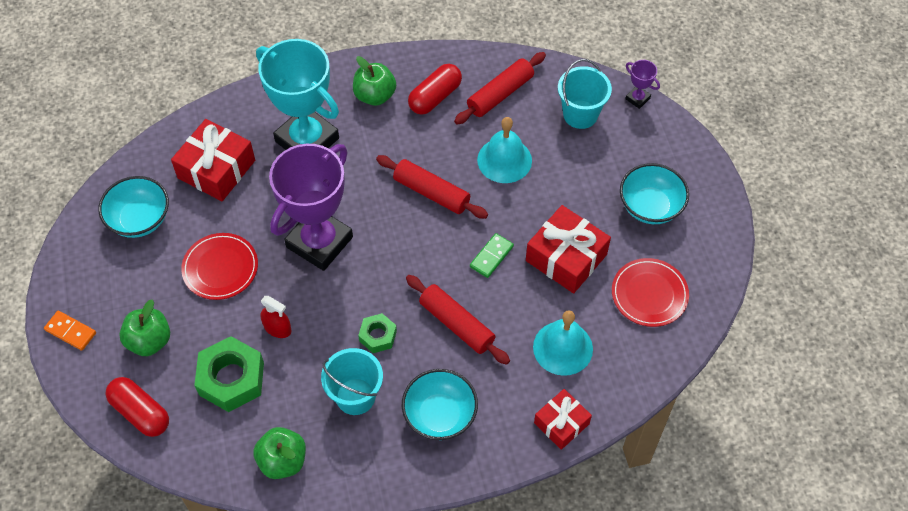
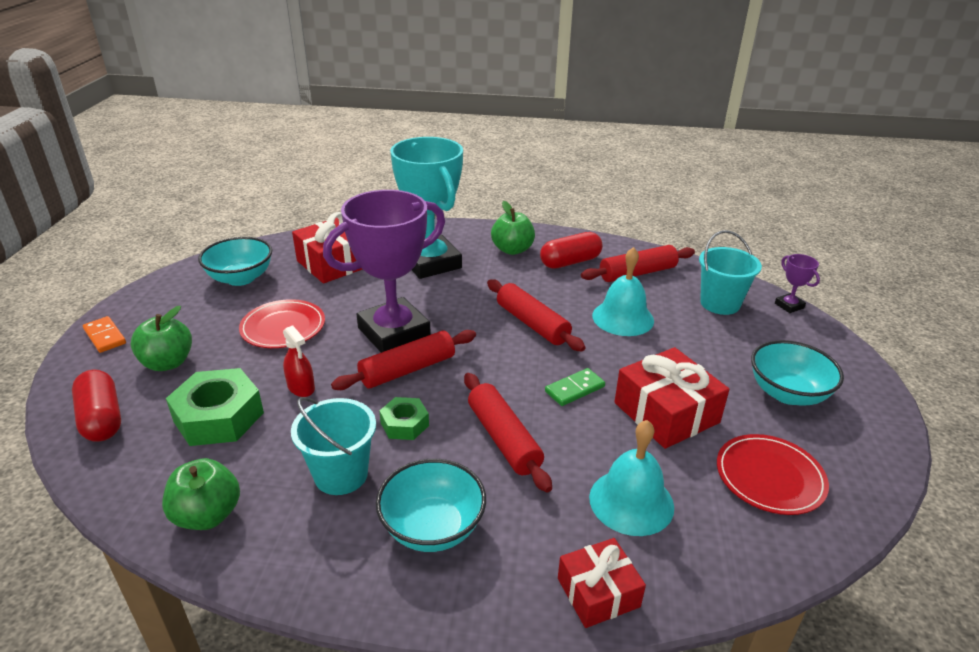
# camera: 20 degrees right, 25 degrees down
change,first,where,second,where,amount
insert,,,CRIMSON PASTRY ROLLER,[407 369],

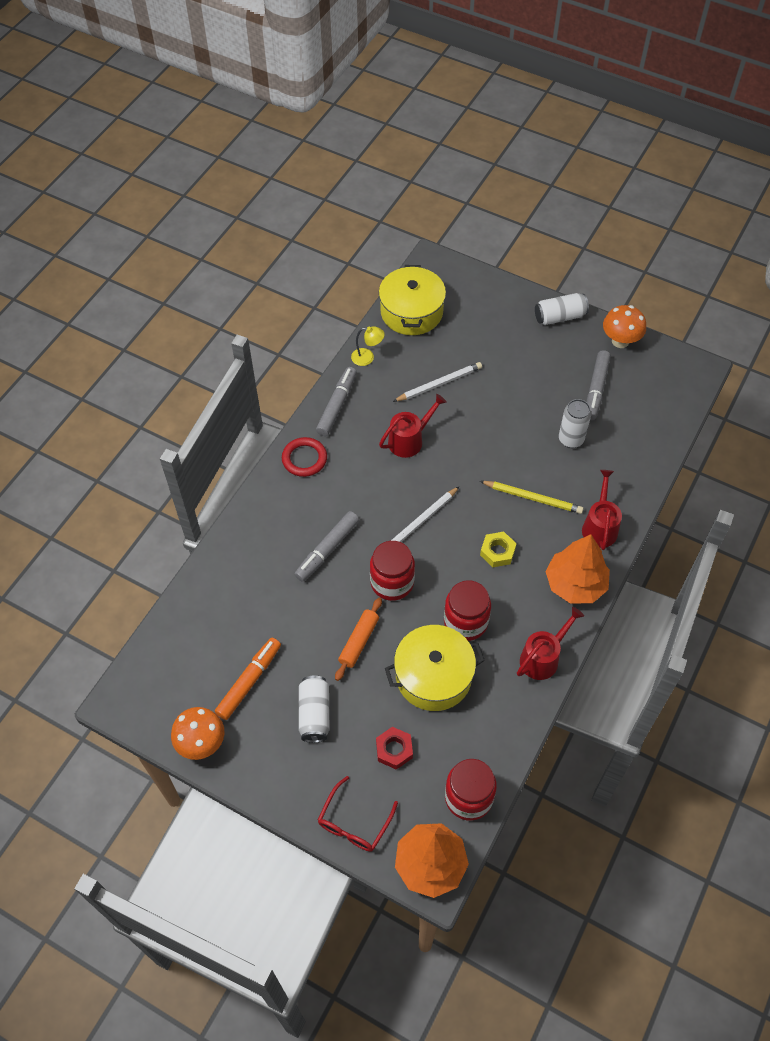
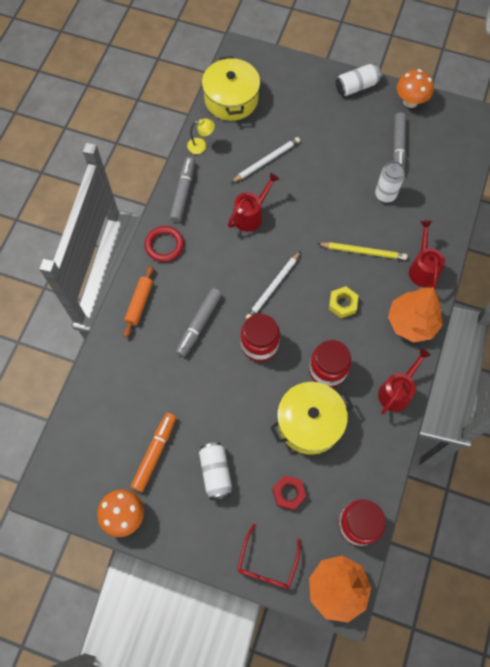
# camera: 10 degrees left, 10 degrees up
change,first,where,second,where,amount
move,BRIGHT ORANGE PASTRY ROLLER,[359 642],,[139 303],

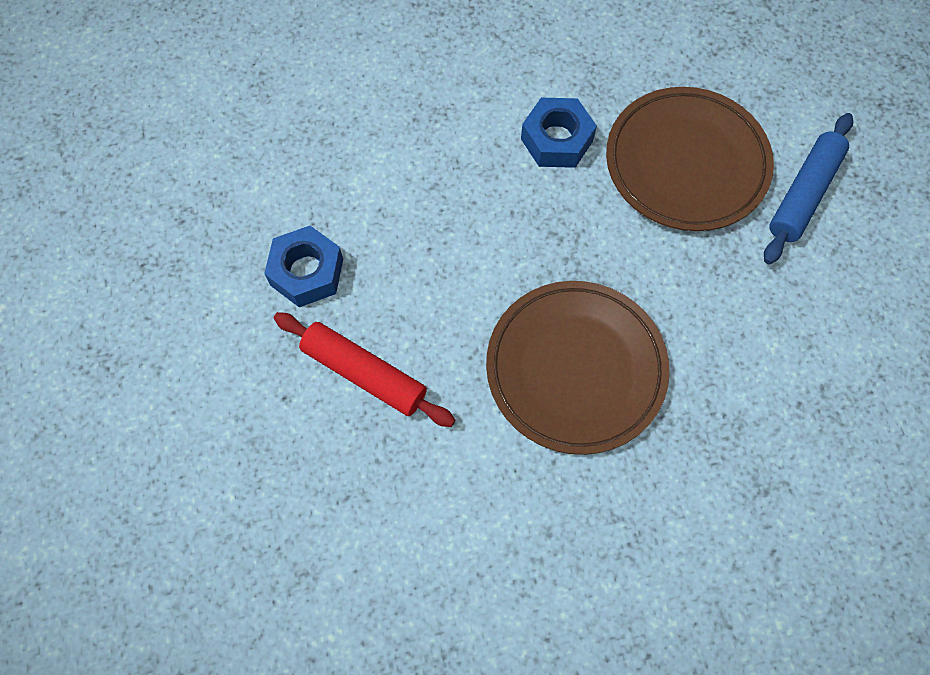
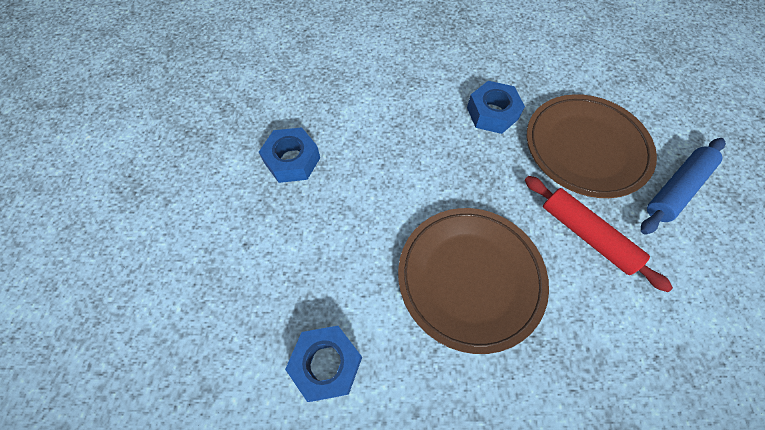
# camera: 15 degrees right, 5 degrees down
change,first,where,second,where,amount
move,CRIMSON PASTRY ROLLER,[364 374],,[586 235],
insert,,,COBALT HEX NUT,[326 364],

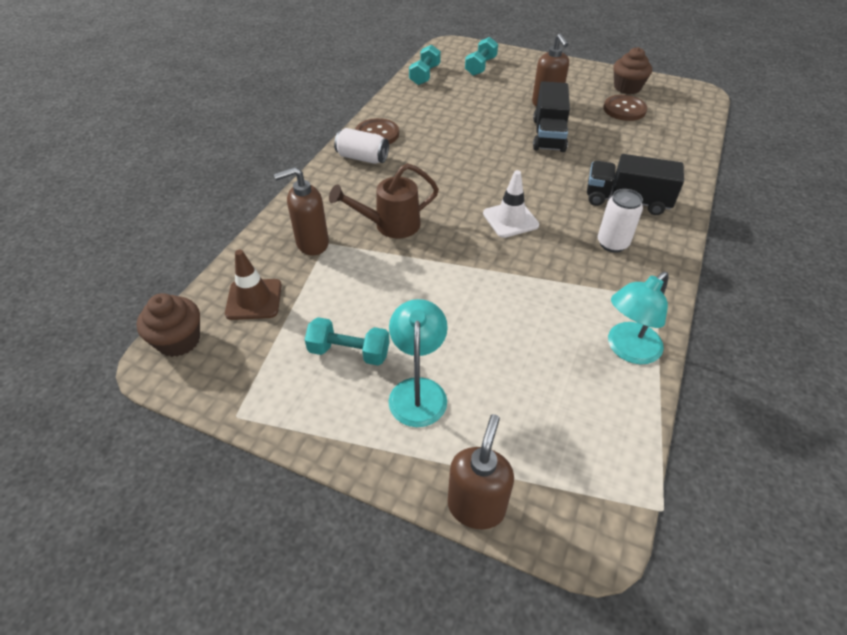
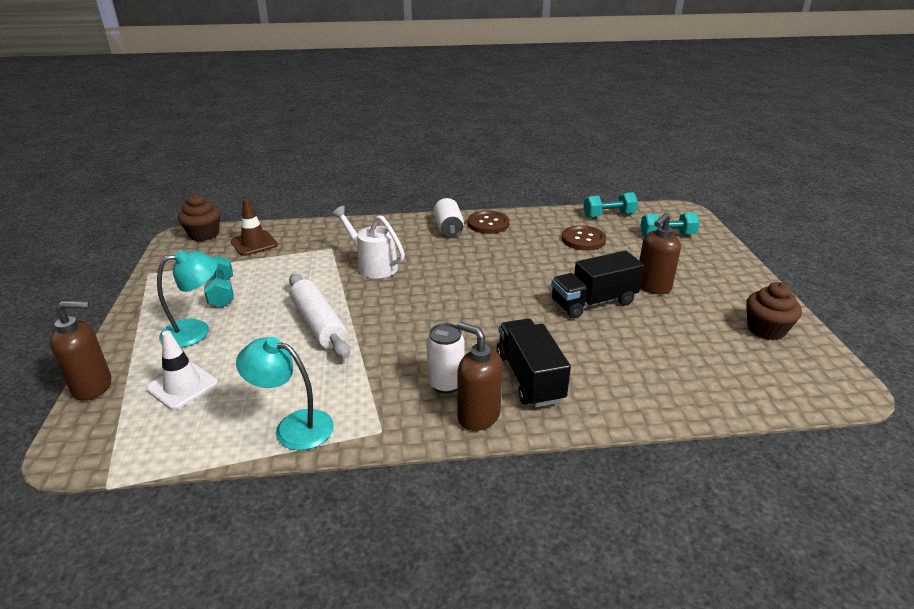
# camera: 60 degrees right, 15 degrees down
change,first,where,second,where,amount
move,BROWN SEWING BUTTON,[624 109],,[583 239],
recolor,BROWN WATERING POT,[391 225],WHITE WATERING POT,[373 265],
move,BROWN PUMP BOTTLE,[312 243],,[478 416],
move,WHITE TRAFFIC CONE,[510 219],,[182 386],
insert,,,WHITE PASTRY ROLLER,[319 324],

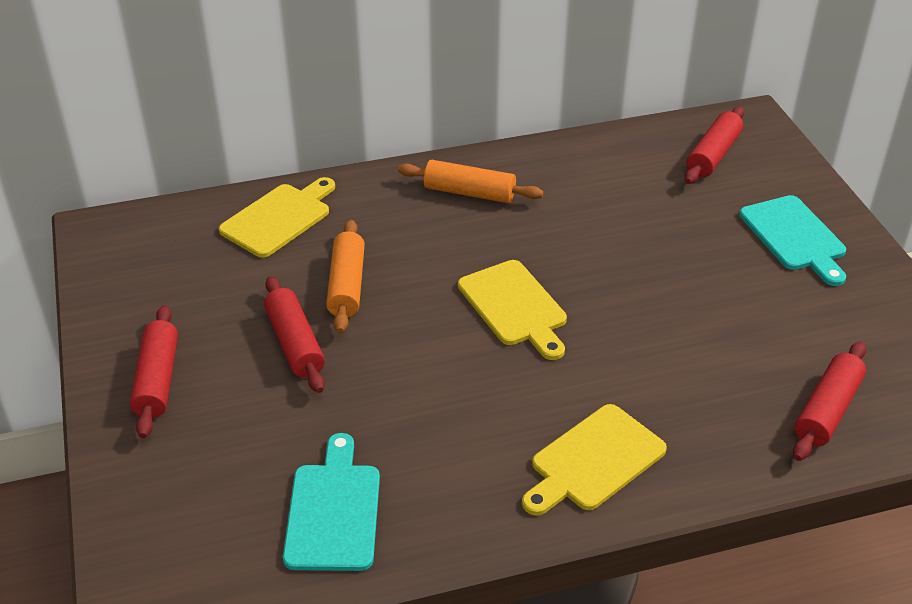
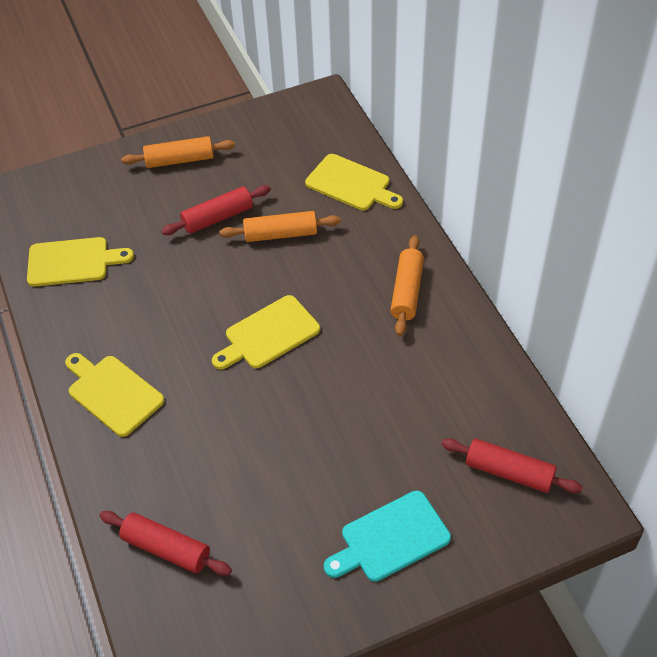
# camera: 85 degrees right, 10 degrees up
change,first,where,second,where,amount
recolor,CRIMSON PASTRY ROLLER,[157 380],BRIGHT ORANGE PASTRY ROLLER,[180 160],
recolor,TEAL CHOPPING BOARD,[333 511],YELLOW CHOPPING BOARD,[72 262],

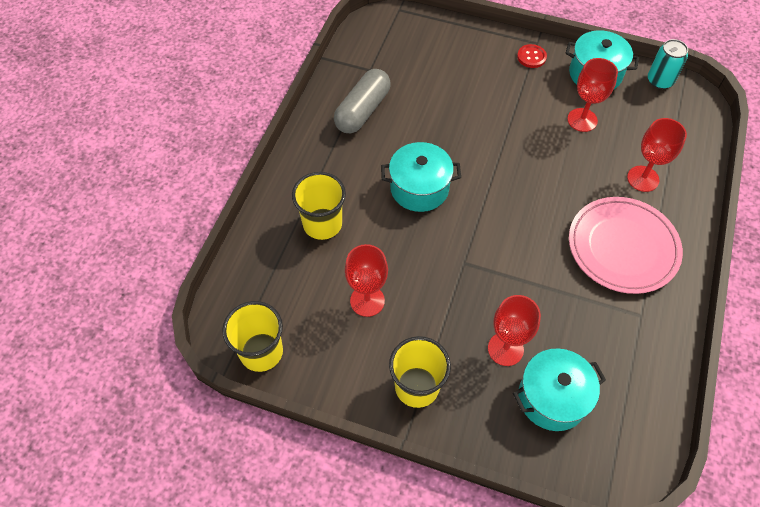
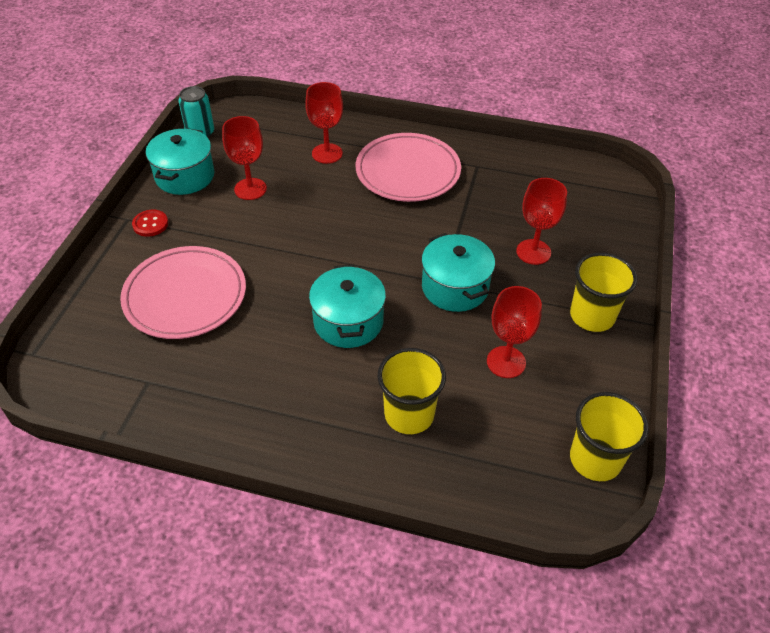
# camera: 95 degrees left, 10 degrees down
change,first,where,second,where,amount
delete,GRAY CAPSULE,[362 110],,,
move,TEAL POT,[552 398],,[455 287],
insert,,,ROSE-PINK PLATE,[185 296],

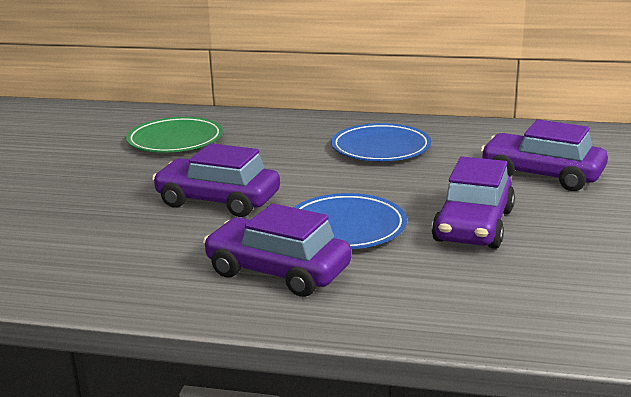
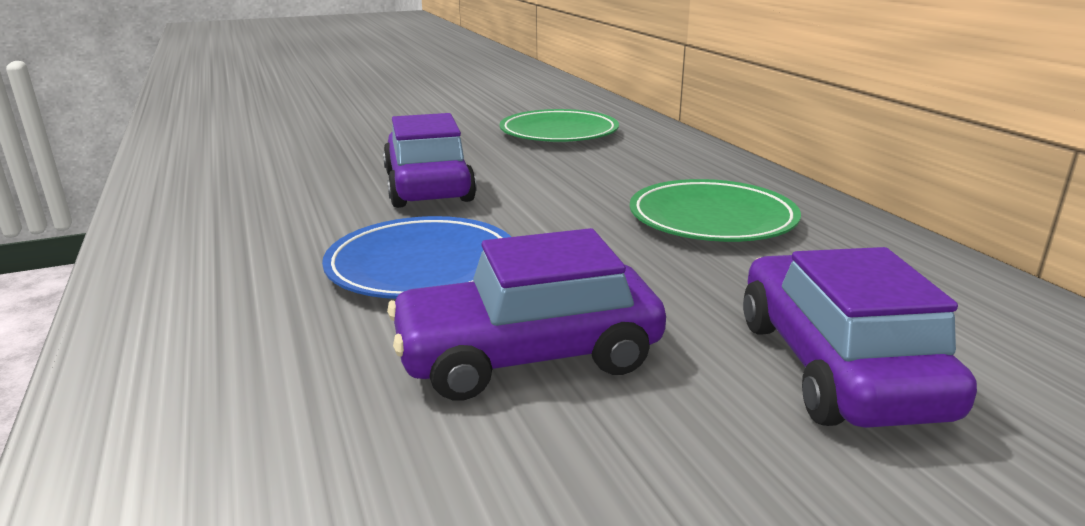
# camera: 55 degrees right, 0 degrees up
change,first,where,second,where,amount
recolor,COBALT PLATE,[381 148],GREEN PLATE,[712 219],
delete,PURPLE TOY CAR,[278 271],,,

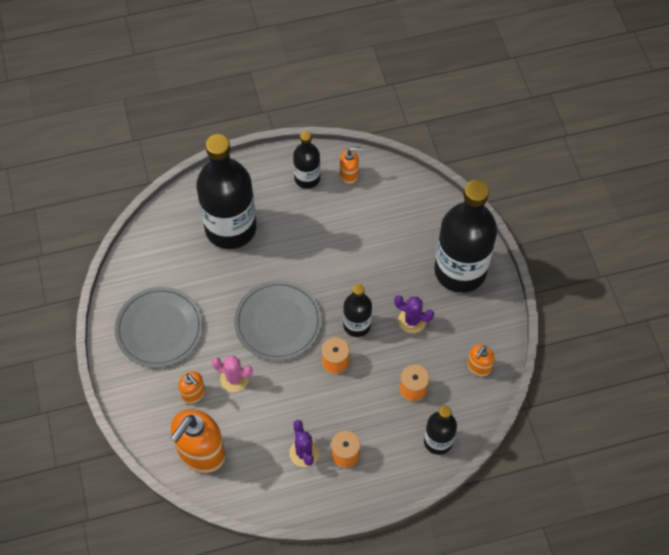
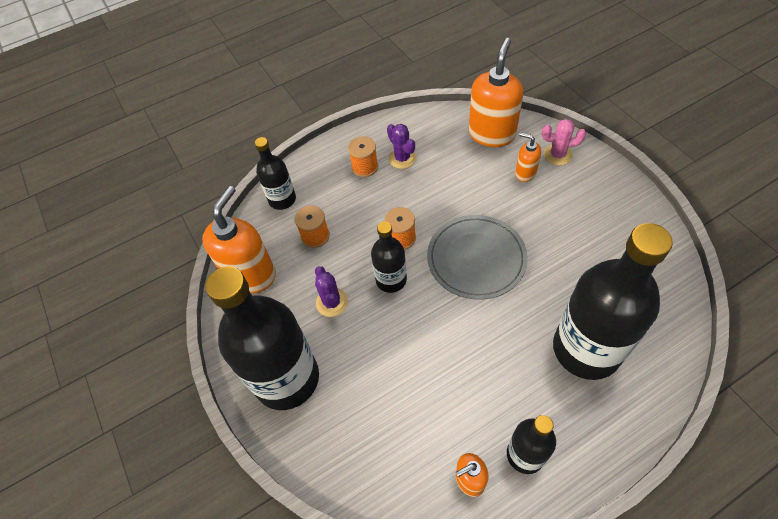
# camera: 170 degrees right, 5 degrees down
change,first,where,second,where,amount
delete,GRAY PLATE,[159 328],,,
rotate,PURPLE PRICKLY PLANT,[412 320],,[332 302],60 degrees clockwise
resize,BRIGHT ORANGE PUMP BOTTLE,[478 367],,[251 275],x1.97
move,ROSE-PINK PRICKLY PLANT,[234 378],,[557 155],

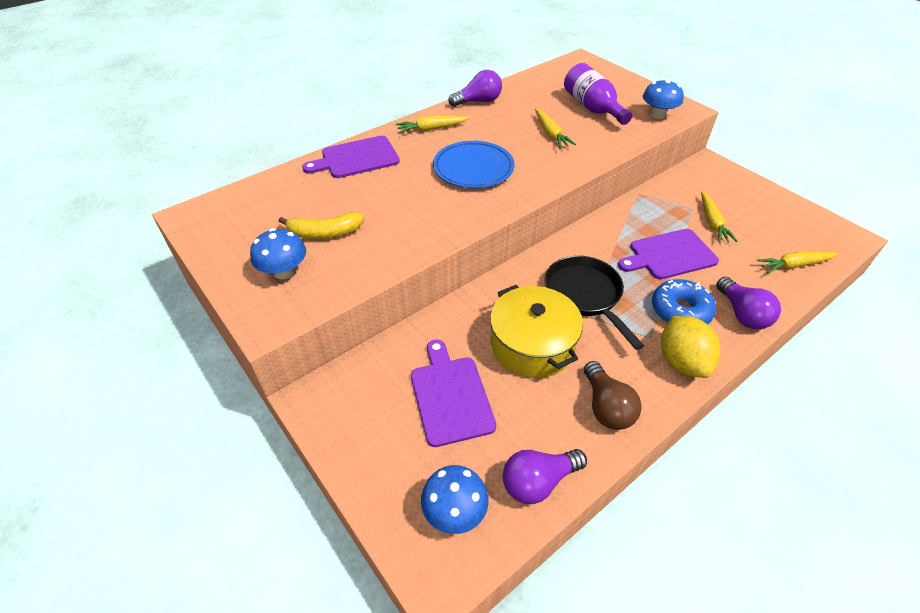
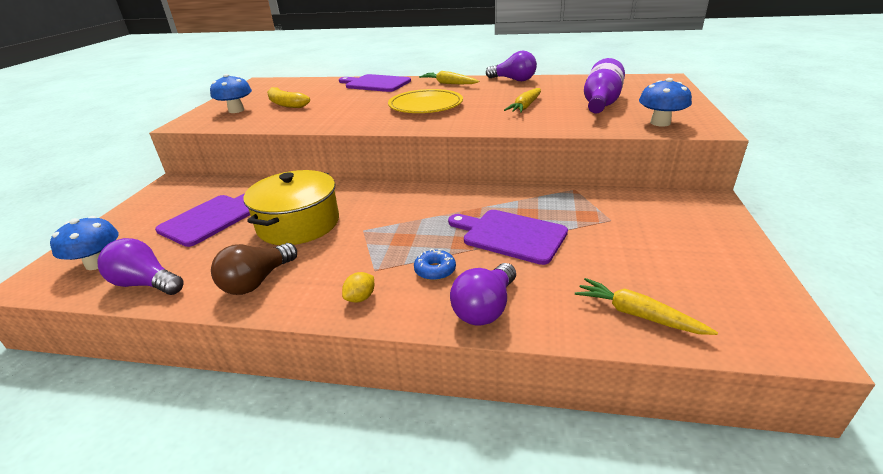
# camera: 50 degrees right, 15 degrees down
change,first,where,second,where,amount
recolor,COBALT PLATE,[473 168],YELLOW PLATE,[425 106],
delete,YELLOW TOY CARROT,[712 222],,,
delete,EBONY PAN,[585 295],,,
resize,COBALT DONUT,[680 311],,[435 270],x0.57
resize,YELLOW LEMON,[682 361],,[360 298],x0.46

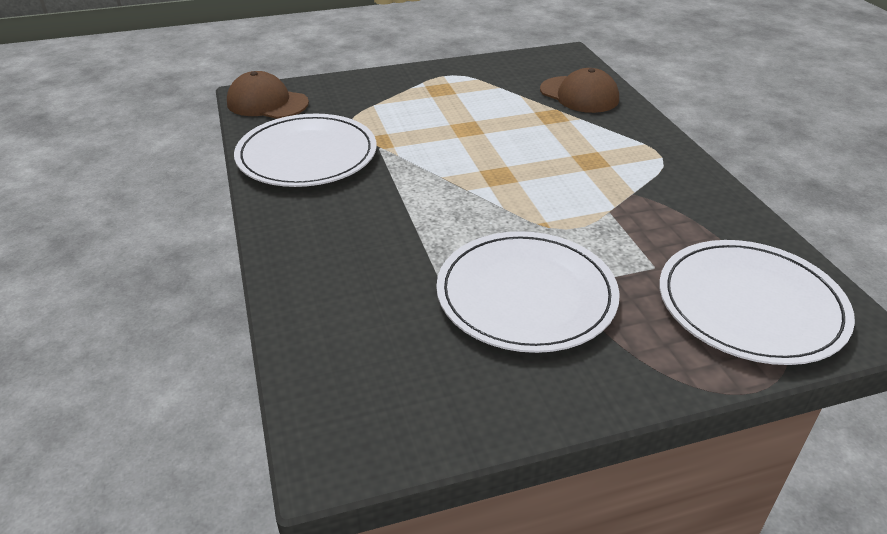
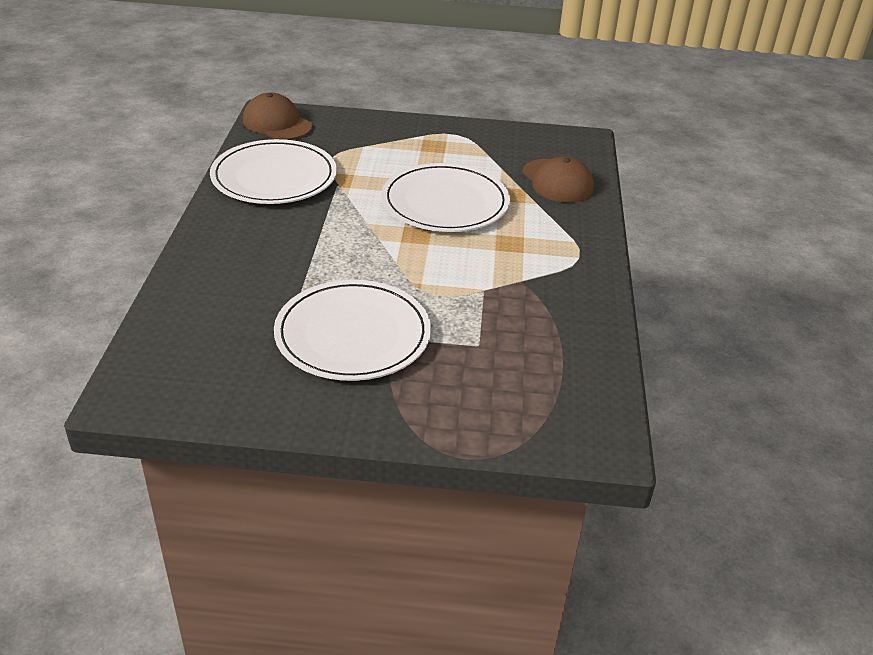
# camera: 20 degrees right, 0 degrees up
change,first,where,second,where,amount
move,WHITE PLATE,[750 305],,[445 202],

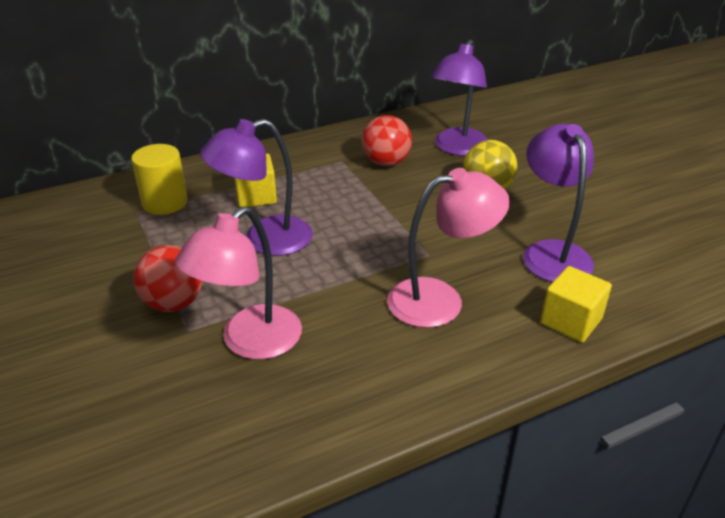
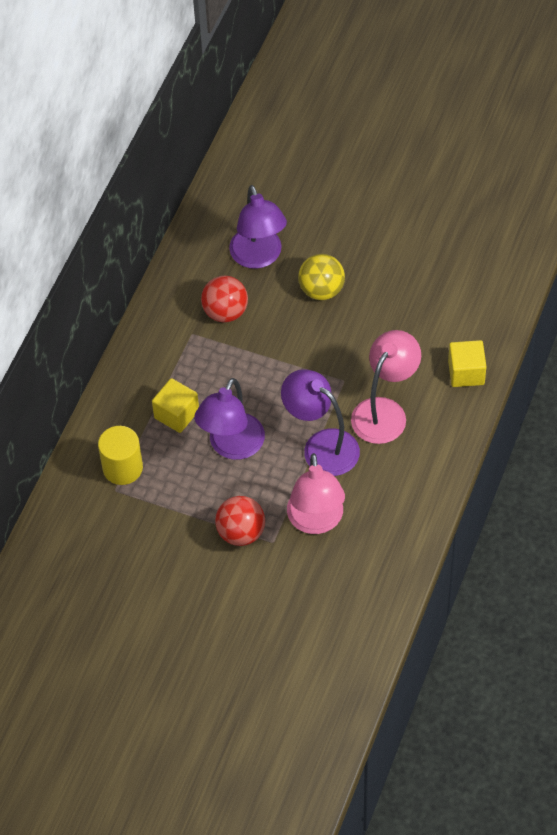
# camera: 40 degrees left, 20 degrees up
change,first,where,second,where,amount
move,PURPLE READING LAMP,[551 252],,[321 446],

